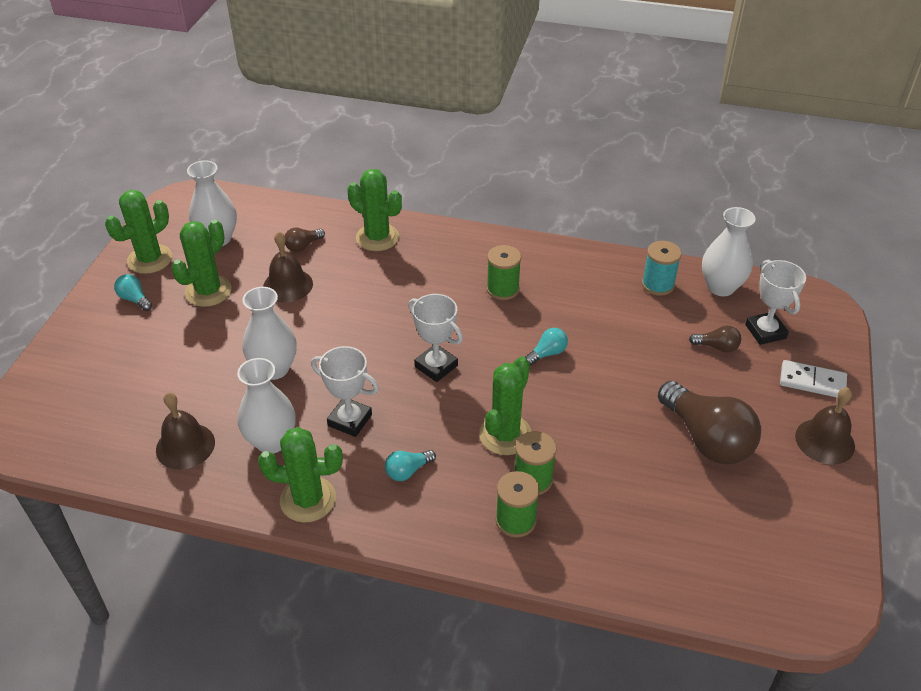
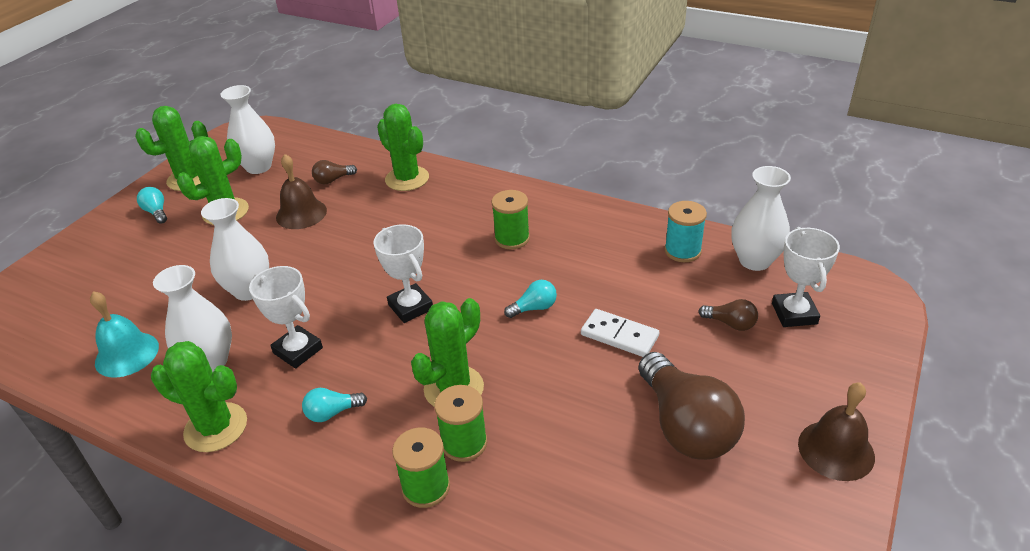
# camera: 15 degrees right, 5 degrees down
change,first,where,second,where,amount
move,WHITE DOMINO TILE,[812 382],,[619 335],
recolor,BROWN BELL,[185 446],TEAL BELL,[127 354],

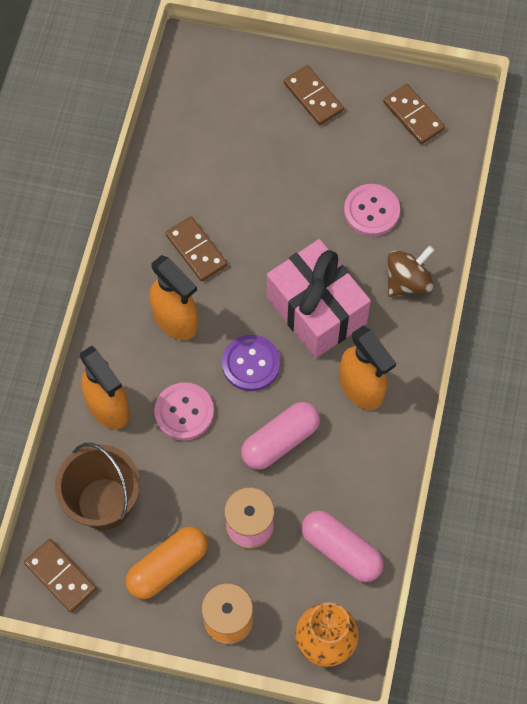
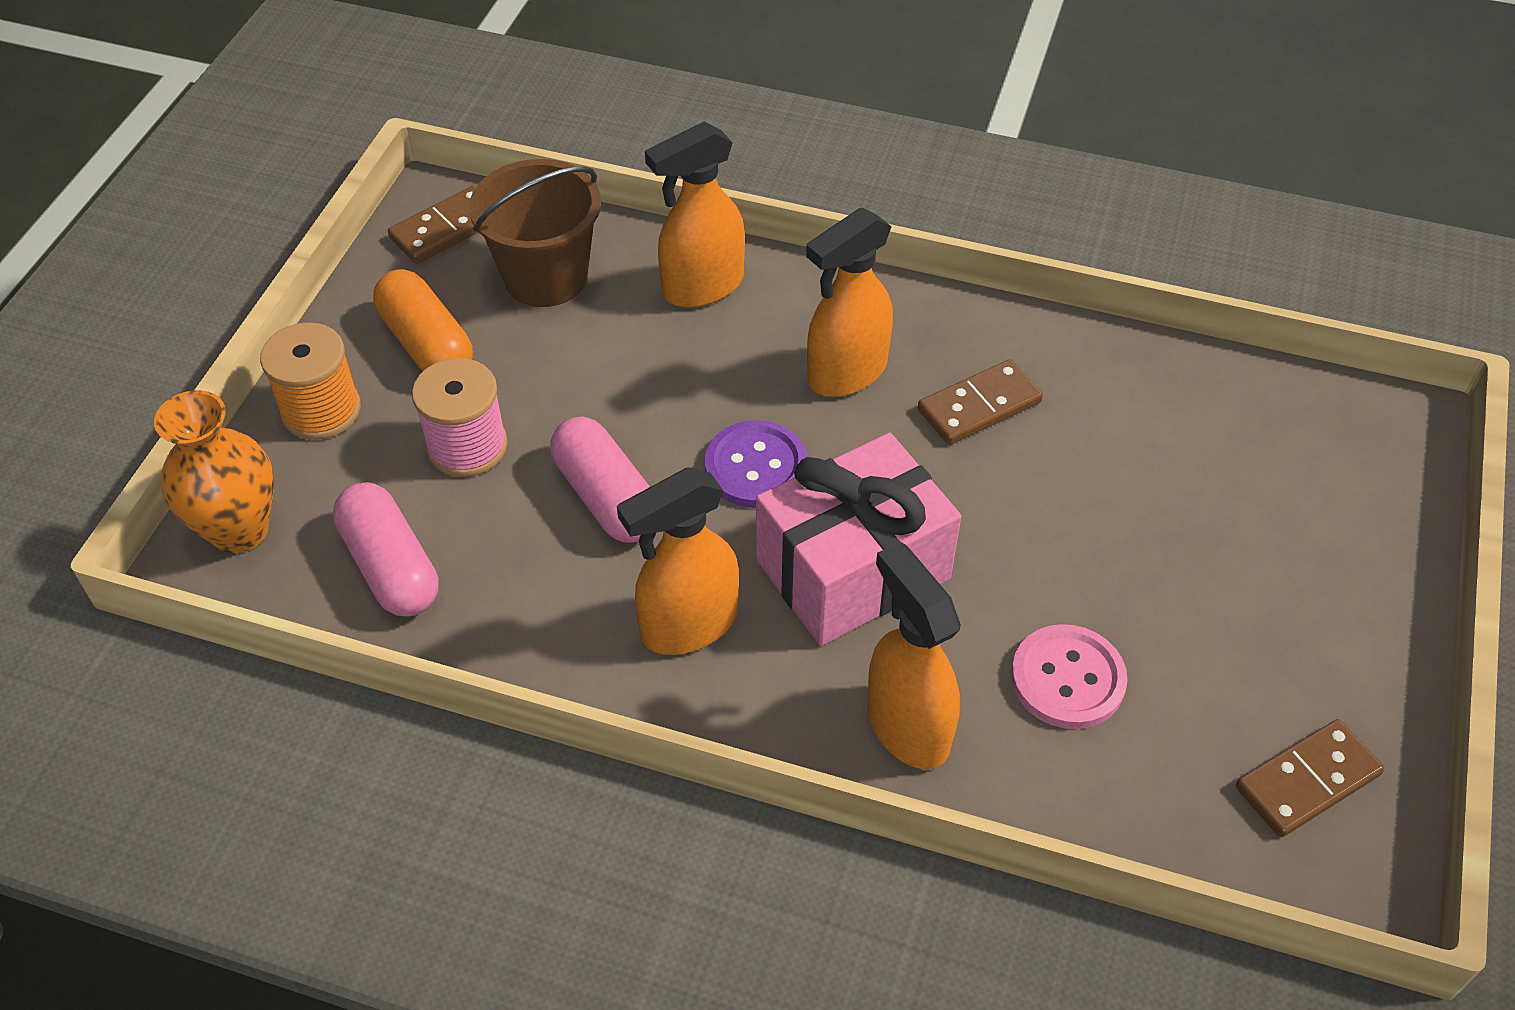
# camera: 95 degrees right, 15 degrees down
change,first,where,second,where,amount
delete,BROWN DOMINO TILE,[313 97],,,
replace,BROWN WHIRLIGIG,[407 282],BRIGHT ORANGE SPRAYER,[907 726],
delete,ROSE-PINK SEWING BUTTON,[184 412],,,
rotate,ROSE-PINK CAPSULE,[341 550],,[390 566],75 degrees counterclockwise

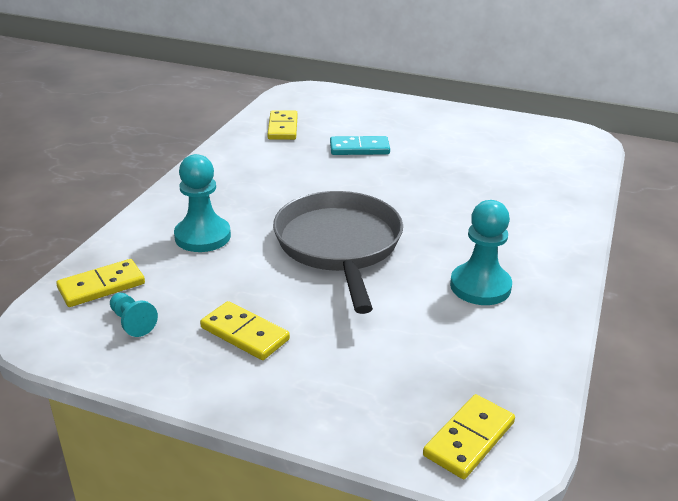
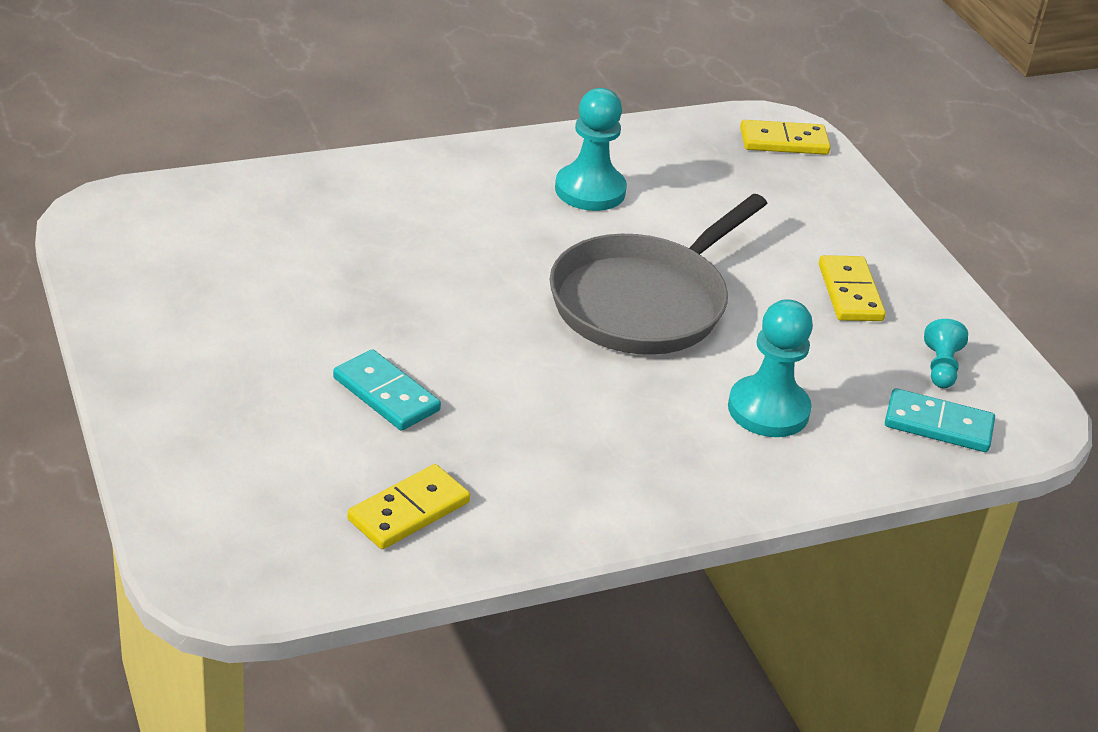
# camera: 135 degrees left, 5 degrees up
change,first,where,second,where,amount
recolor,YELLOW DOMINO TILE,[101 286],TEAL DOMINO TILE,[938 425],

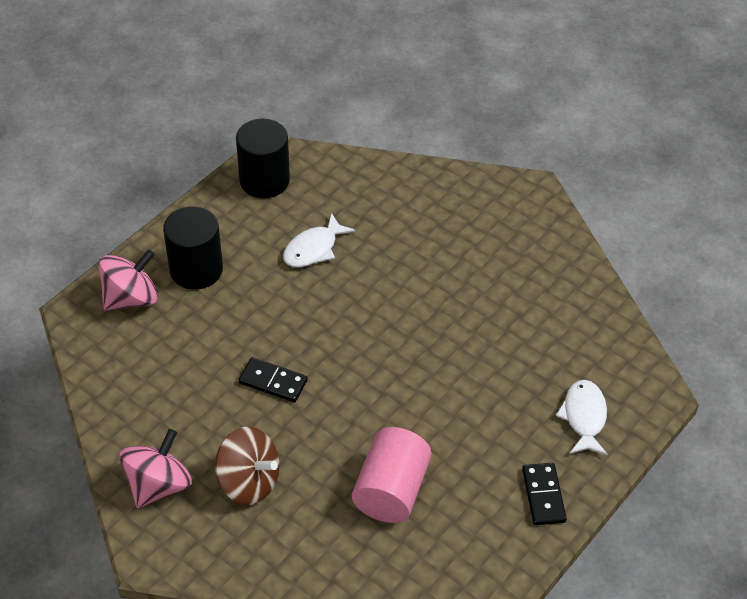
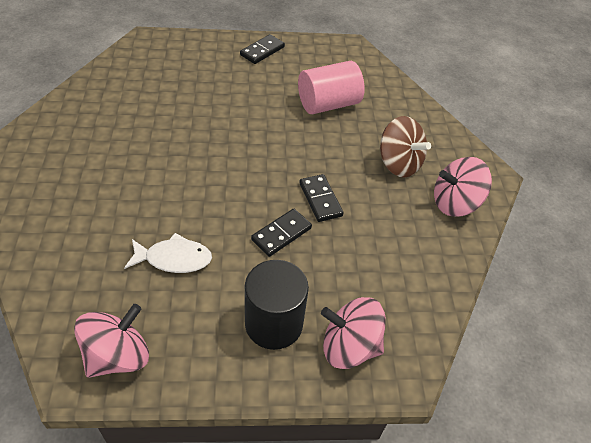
# camera: 135 degrees left, 0 degrees up
change,first,where,second,where,amount
replace,EBONY CYLINDER SHAPE,[264 180],ROSE-PINK WHIRLIGIG,[118 356],
delete,WHITE FISH,[584 417],,,
rotate,BROWN WHIRLIGIG,[249 481],,[398 163],150 degrees clockwise
insert,,,EBONY DOMINO TILE,[281 234],

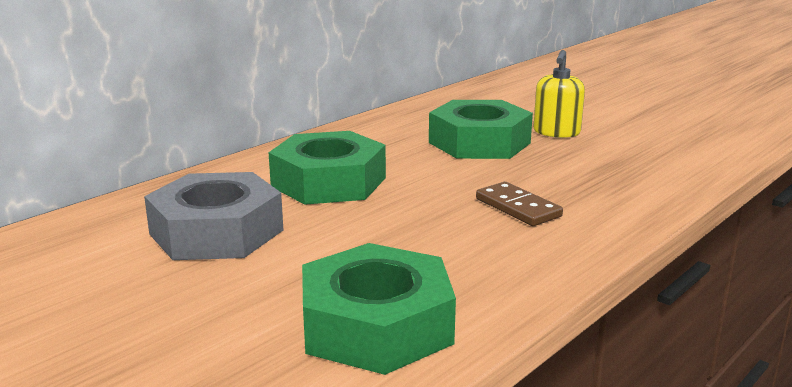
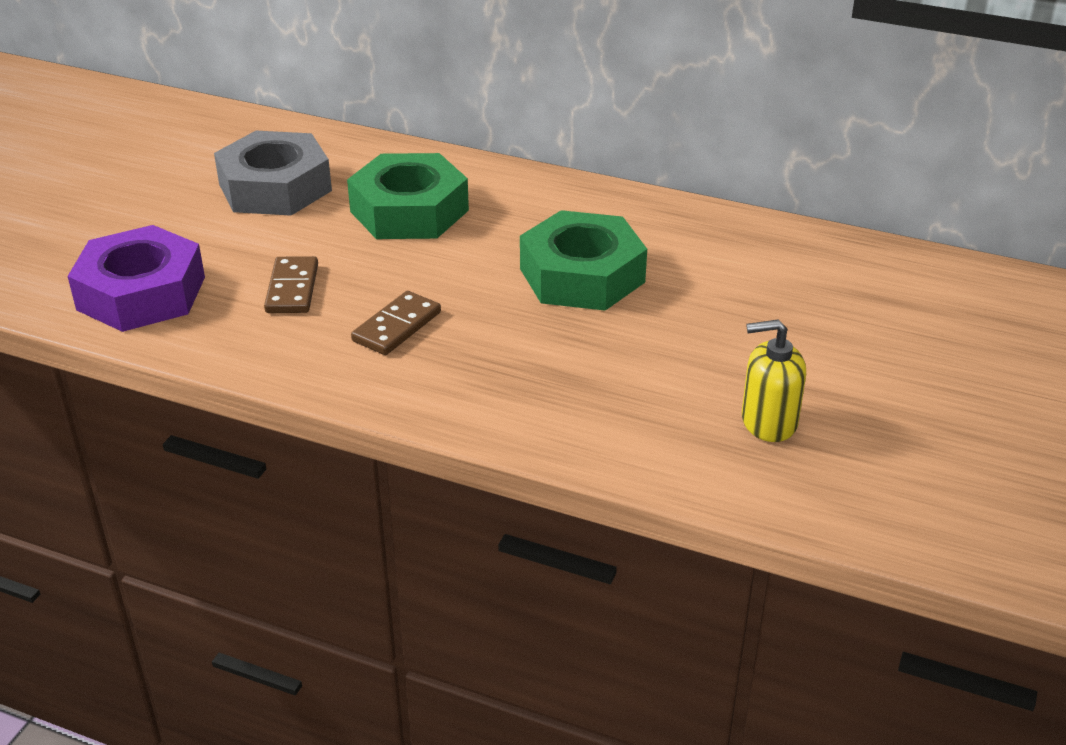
# camera: 70 degrees right, 15 degrees up
change,first,where,second,where,amount
move,YELLOW PUMP BOTTLE,[556 132],,[768 421],
recolor,GREEN HEX NUT,[376 325],PURPLE HEX NUT,[141 293],
insert,,,BROWN DOMINO TILE,[292 288],

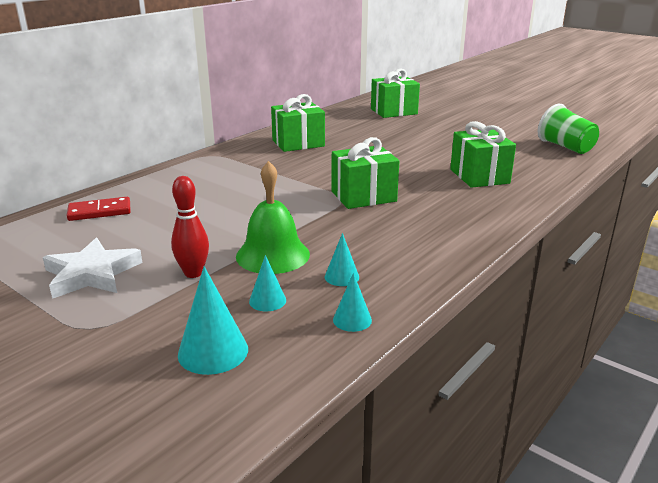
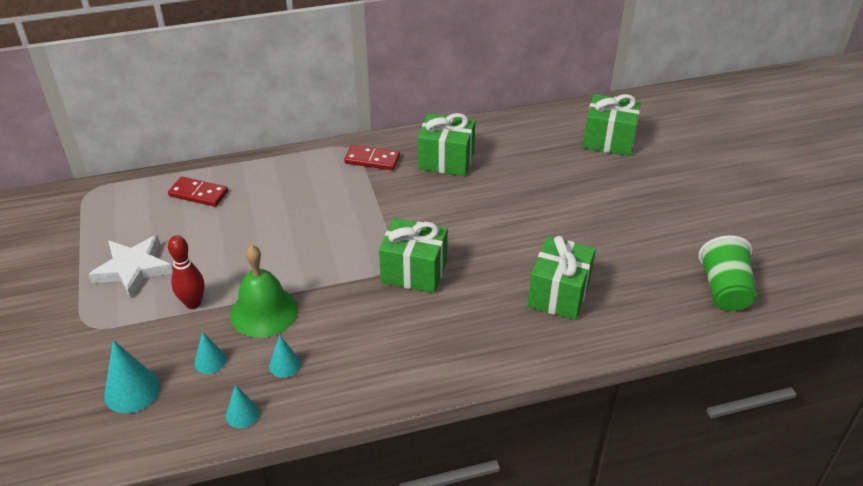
# camera: 35 degrees right, 15 degrees up
change,first,where,second,where,amount
insert,,,CRIMSON DOMINO TILE,[372 160],

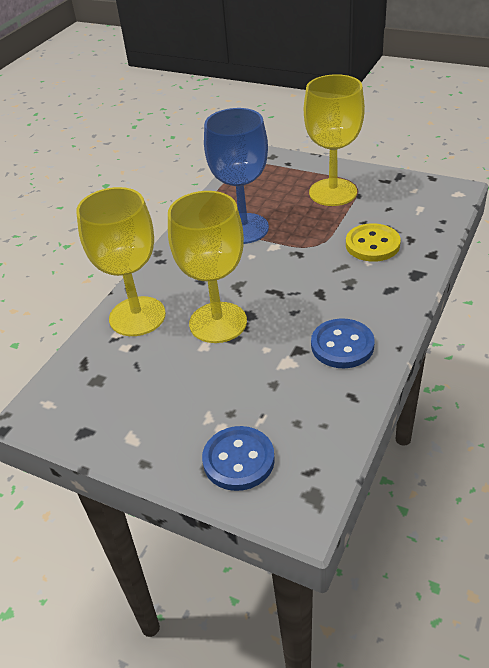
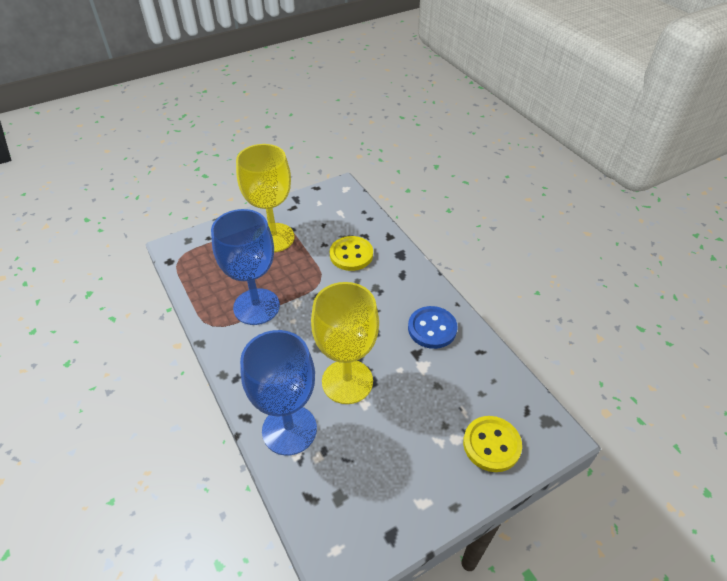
# camera: 60 degrees left, 5 degrees up
change,first,where,second,where,amount
recolor,YELLOW WINE GLASS,[137 316],COBALT WINE GLASS,[289 429],
recolor,COBALT SEWING BUTTON,[238 460],YELLOW SEWING BUTTON,[491 445],

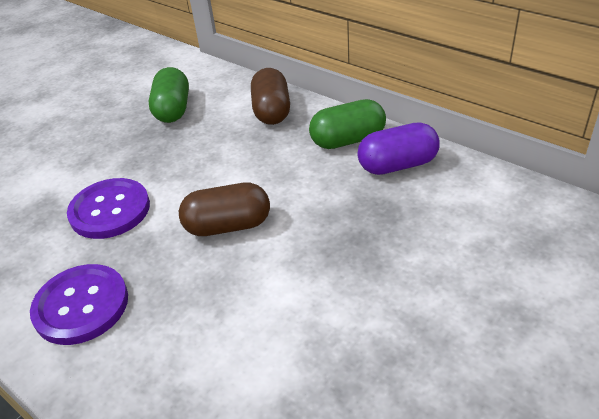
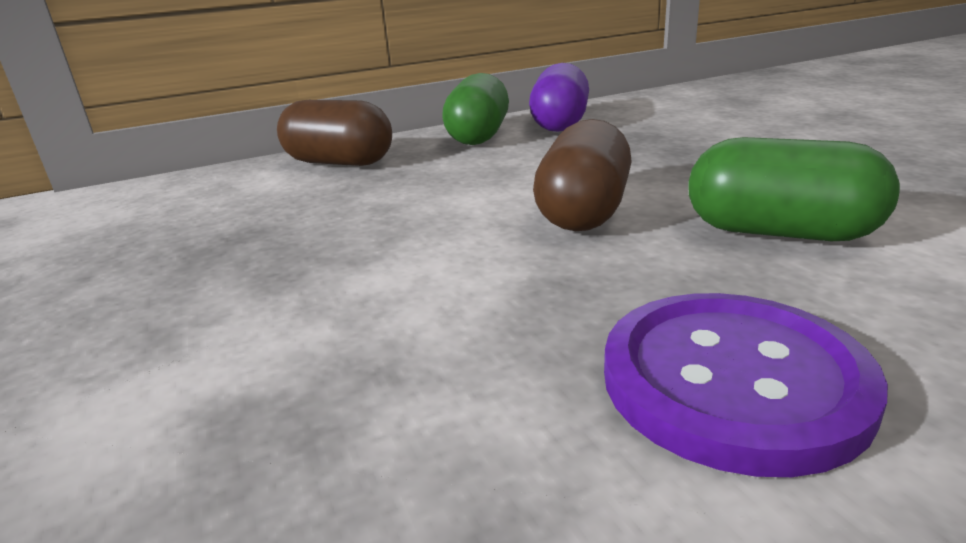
# camera: 65 degrees left, 15 degrees down
change,first,where,second,where,amount
move,GREEN CAPSULE,[173 109],,[779 232],
delete,PURPLE SEWING BUTTON,[110 210],,,

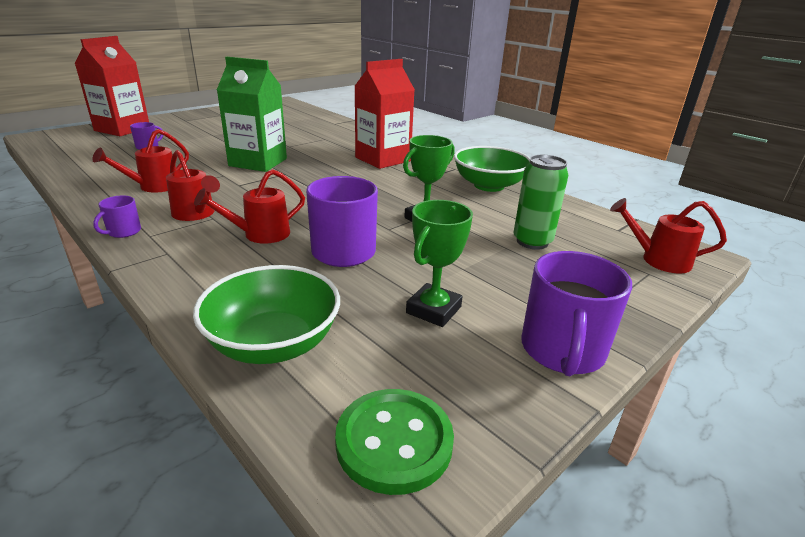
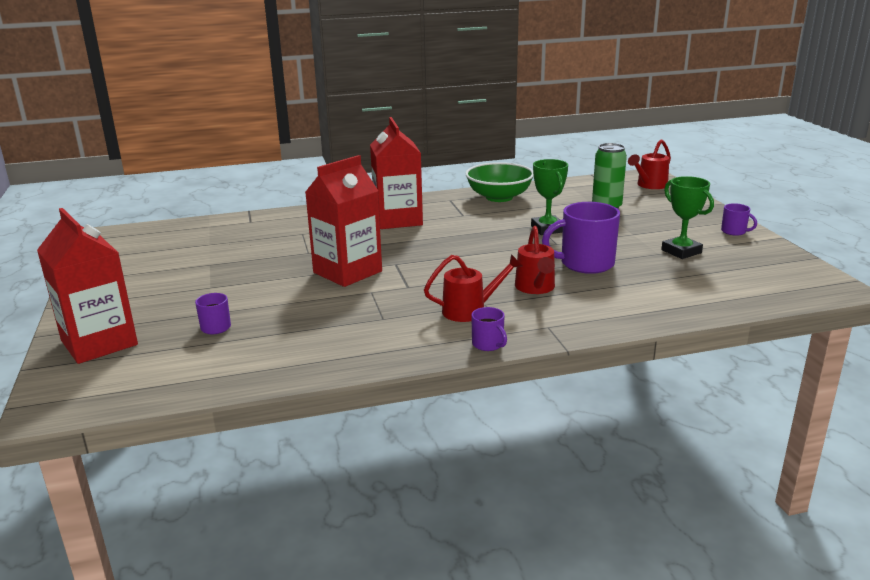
# camera: 60 degrees left, 5 degrees down
change,first,where,second,where,amount
recolor,GREEN JUICE CARTON,[258 162],CRIMSON JUICE CARTON,[347 272],
delete,CRIMSON WATERING POT,[153 187],,,
resize,PURPLE MUG,[562 350],,[734 231],x0.49
delete,GREEN DEEP DISH,[273 343],,,
delete,GREEN SEWING BUTTON,[394 442],,,

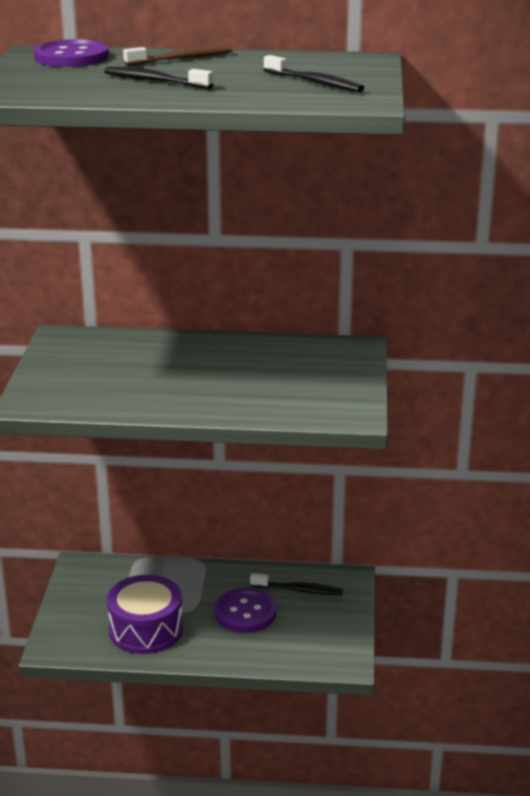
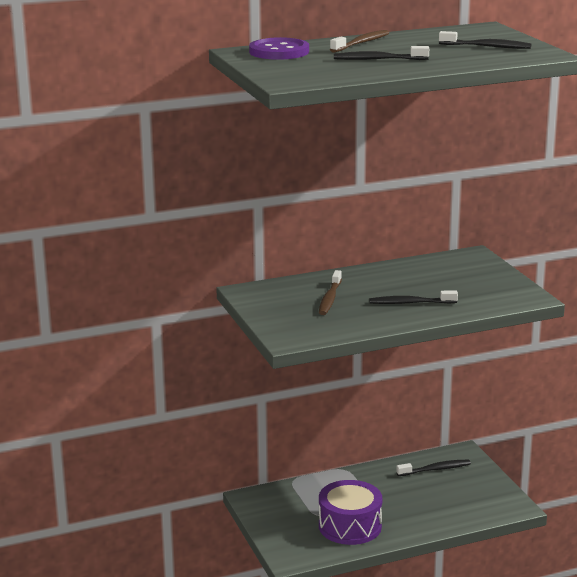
# camera: 25 degrees left, 5 degrees down
change,first,where,second,where,amount
delete,PURPLE SEWING BUTTON,[245 613],,,
insert,,,BROWN TOOTH BRUSH,[330 299],
insert,,,EBONY TOOTH BRUSH,[410 303],

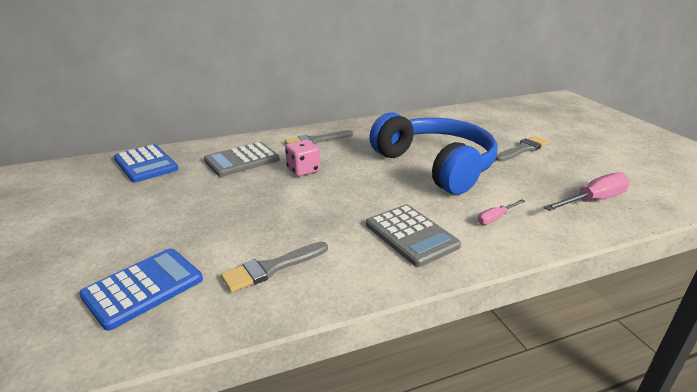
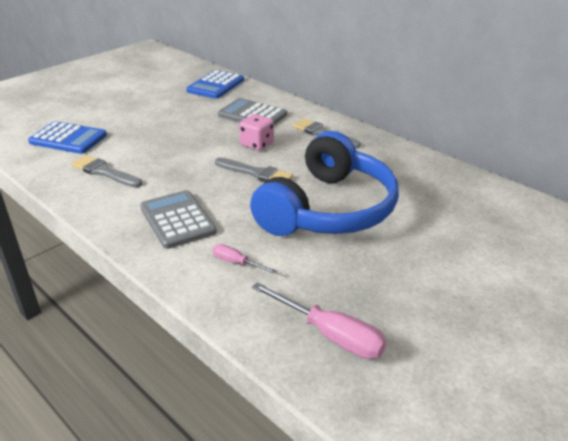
# camera: 65 degrees right, 5 degrees up
change,first,where,second,where,amount
move,GRAY PAINT BRUSH,[523 149],,[256 173],
rotate,GRAY ADDING MACHINE,[411 235],,[177 220],120 degrees clockwise

